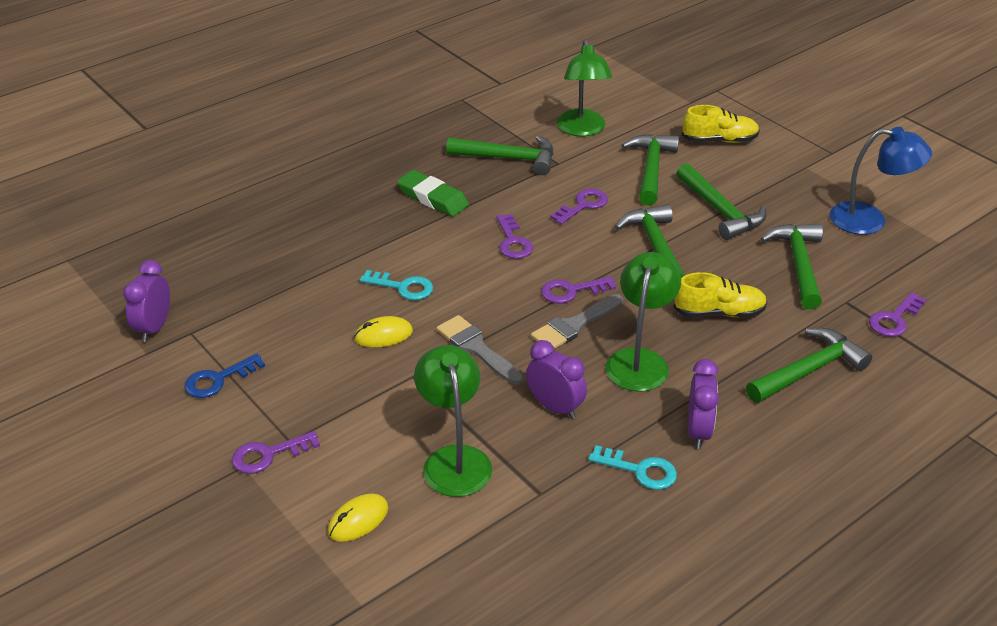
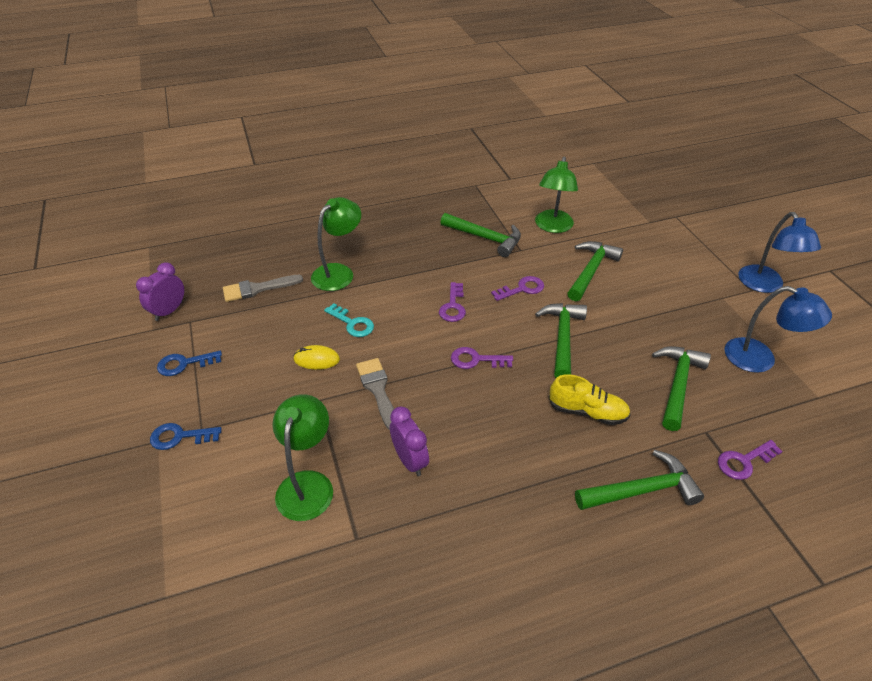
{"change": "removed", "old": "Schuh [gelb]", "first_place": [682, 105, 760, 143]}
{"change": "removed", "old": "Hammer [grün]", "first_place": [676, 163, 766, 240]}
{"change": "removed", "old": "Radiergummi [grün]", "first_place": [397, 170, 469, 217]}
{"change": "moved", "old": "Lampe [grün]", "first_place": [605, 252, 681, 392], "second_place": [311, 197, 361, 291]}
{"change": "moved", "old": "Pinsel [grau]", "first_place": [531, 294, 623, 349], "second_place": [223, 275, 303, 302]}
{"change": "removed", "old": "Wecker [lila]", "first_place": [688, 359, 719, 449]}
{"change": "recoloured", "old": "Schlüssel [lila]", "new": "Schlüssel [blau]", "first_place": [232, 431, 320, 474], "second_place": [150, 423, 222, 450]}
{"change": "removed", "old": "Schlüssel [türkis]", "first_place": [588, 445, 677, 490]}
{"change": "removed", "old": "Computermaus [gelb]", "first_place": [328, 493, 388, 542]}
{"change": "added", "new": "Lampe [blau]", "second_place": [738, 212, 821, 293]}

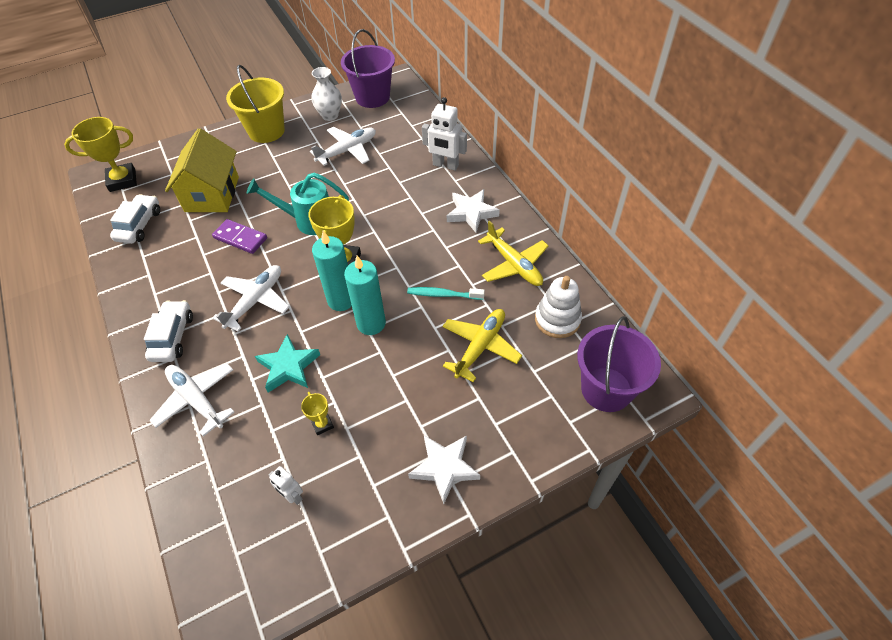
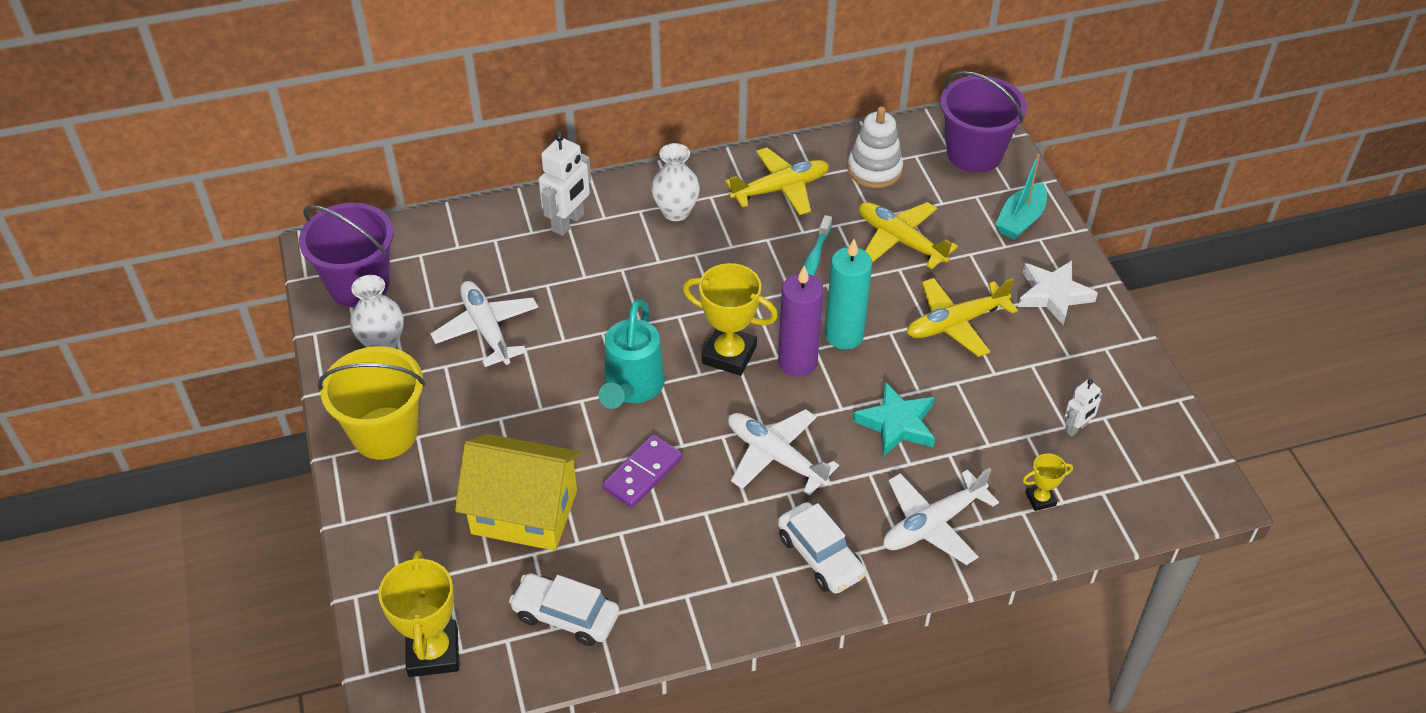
{"change": "replaced", "old": "Stern [weiß]", "new": "Vase [weiß]", "first_place": [447, 189, 500, 233], "second_place": [651, 143, 700, 221]}
{"change": "recoloured", "old": "Kerze [türkis]", "new": "Kerze [lila]", "first_place": [312, 231, 352, 311], "second_place": [778, 266, 824, 377]}
{"change": "turned", "old": "Auto [weiß]", "first_place": [144, 300, 193, 362], "second_place": [778, 502, 866, 594], "degrees": -135}
{"change": "moved", "old": "Pokal [gelb]", "first_place": [301, 392, 334, 435], "second_place": [1023, 453, 1073, 511]}
{"change": "added", "new": "Boot [türkis]", "second_place": [995, 154, 1047, 240]}
{"change": "added", "new": "Flugzeug [gelb]", "second_place": [907, 278, 1018, 357]}

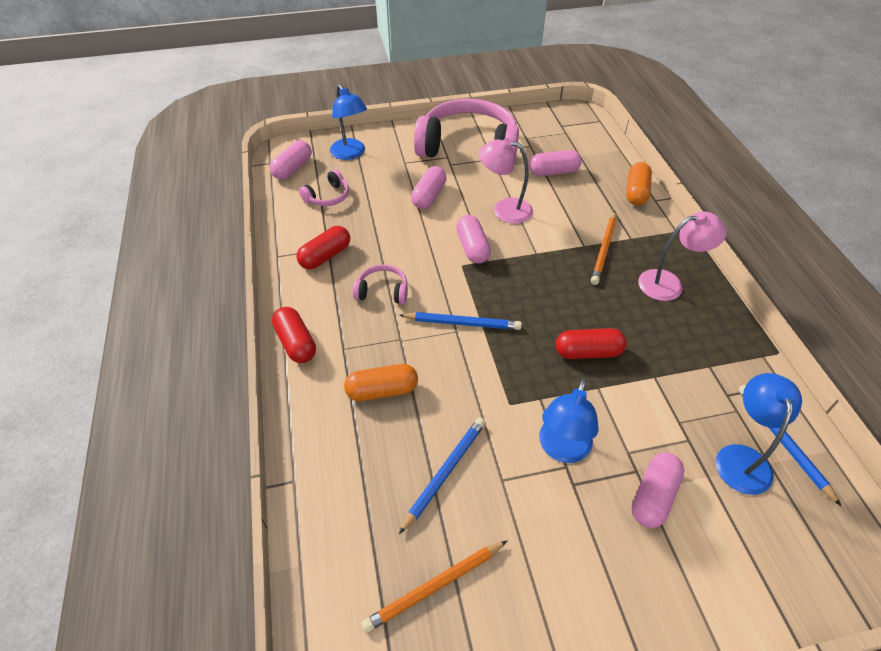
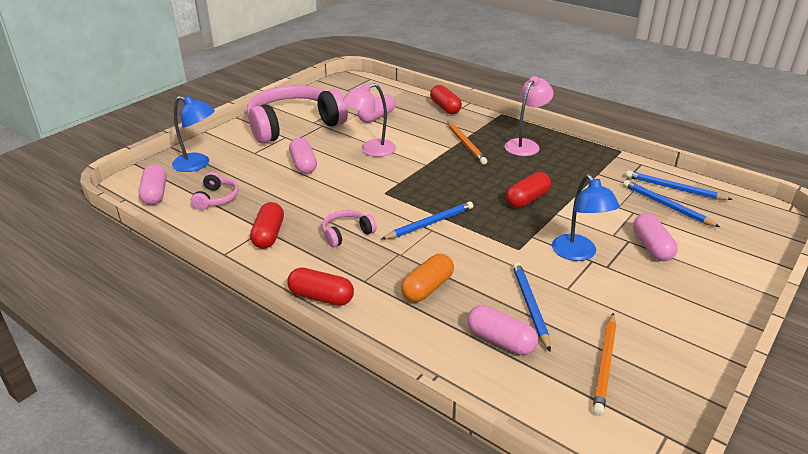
{"change": "recoloured", "old": "Kapsel [orange]", "new": "Kapsel [rot]", "first_place": [626, 162, 652, 205], "second_place": [430, 85, 462, 114]}
{"change": "moved", "old": "Kapsel [rosa]", "first_place": [456, 215, 491, 264], "second_place": [467, 305, 538, 355]}
{"change": "replaced", "old": "Lampe [blau]", "new": "Bleistift [blau]", "first_place": [716, 373, 802, 495], "second_place": [623, 180, 720, 227]}

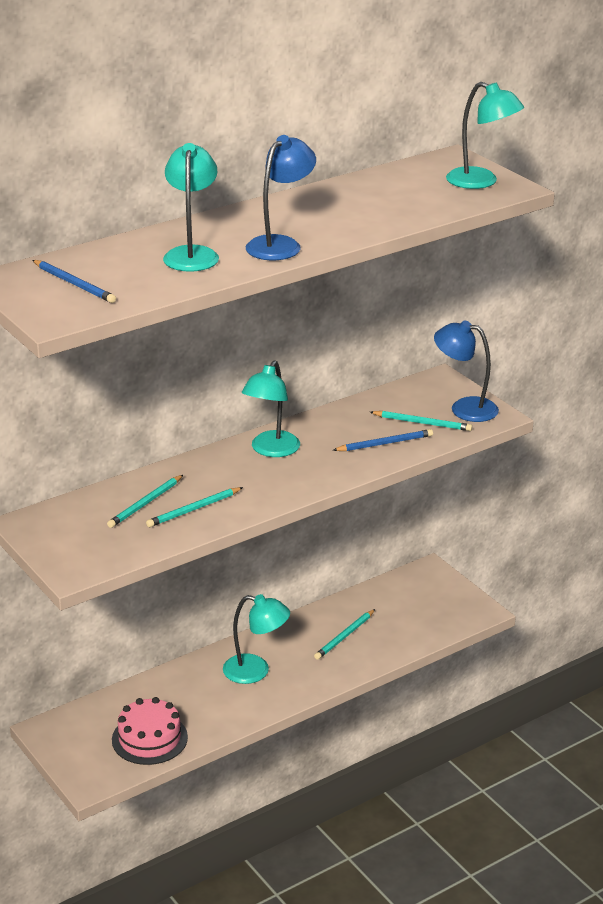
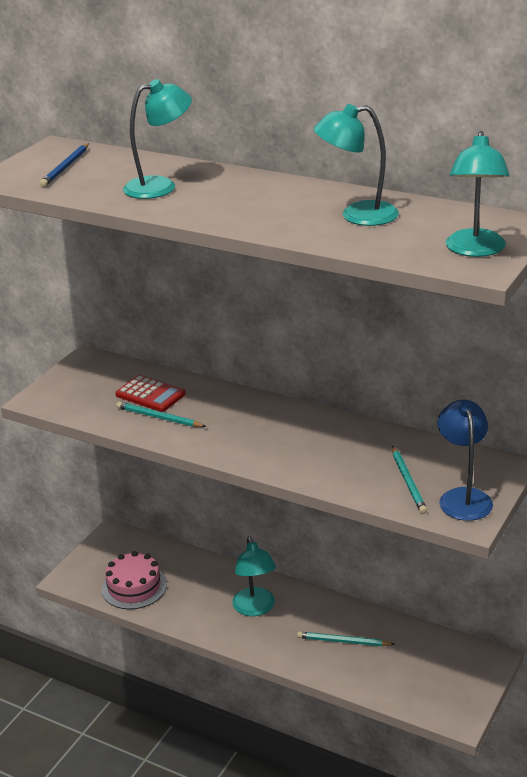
{"change": "removed", "old": "Lampe [blau]", "first_place": [246, 135, 316, 260]}
{"change": "moved", "old": "Lampe [türkis]", "first_place": [242, 360, 300, 457], "second_place": [314, 104, 399, 226]}
{"change": "removed", "old": "Bleistift [blau]", "first_place": [333, 429, 433, 451]}
{"change": "replaced", "old": "Bleistift [türkis]", "new": "Taschenrechner [rot]", "first_place": [107, 475, 183, 528], "second_place": [115, 375, 186, 412]}

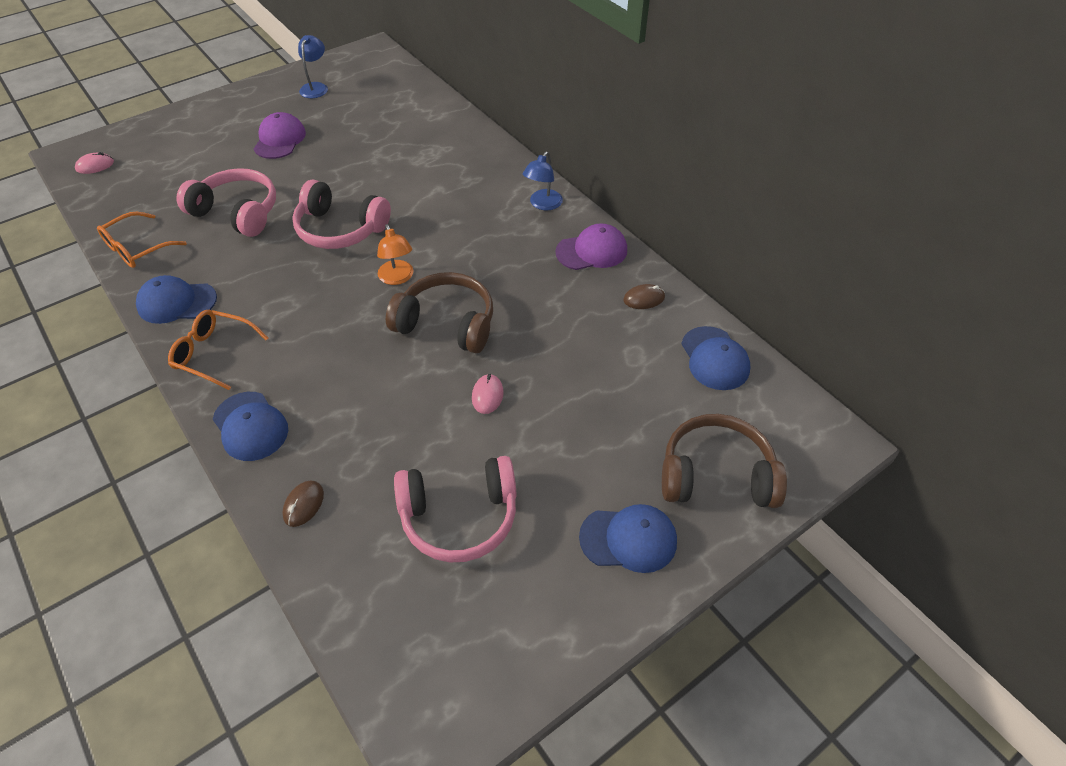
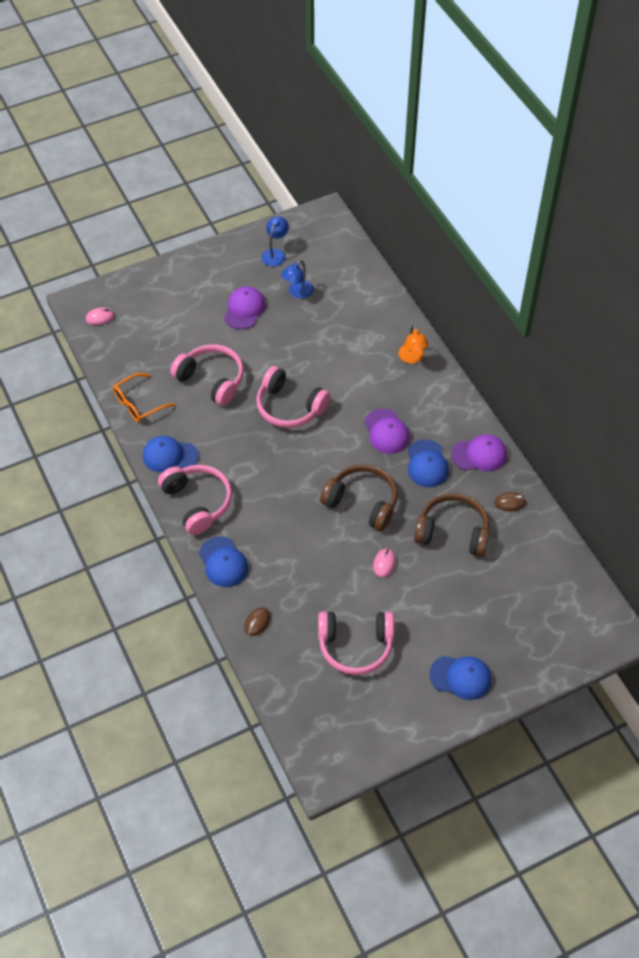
{"change": "moved", "old": "Lampe [blau]", "first_place": [523, 152, 563, 211], "second_place": [281, 260, 314, 299]}
{"change": "moved", "old": "Lampe [orange]", "first_place": [377, 224, 414, 285], "second_place": [398, 325, 429, 364]}
{"change": "replaced", "old": "Brille [orange]", "new": "Kopfhörer [rosa]", "first_place": [168, 310, 268, 390], "second_place": [158, 465, 232, 535]}
{"change": "moved", "old": "Kappe [blau]", "first_place": [681, 326, 750, 390], "second_place": [408, 440, 449, 487]}
{"change": "moved", "old": "Kopfhörer [braun]", "first_place": [662, 414, 787, 508], "second_place": [414, 493, 490, 557]}
{"change": "added", "new": "Kappe [lila]", "second_place": [364, 408, 410, 454]}

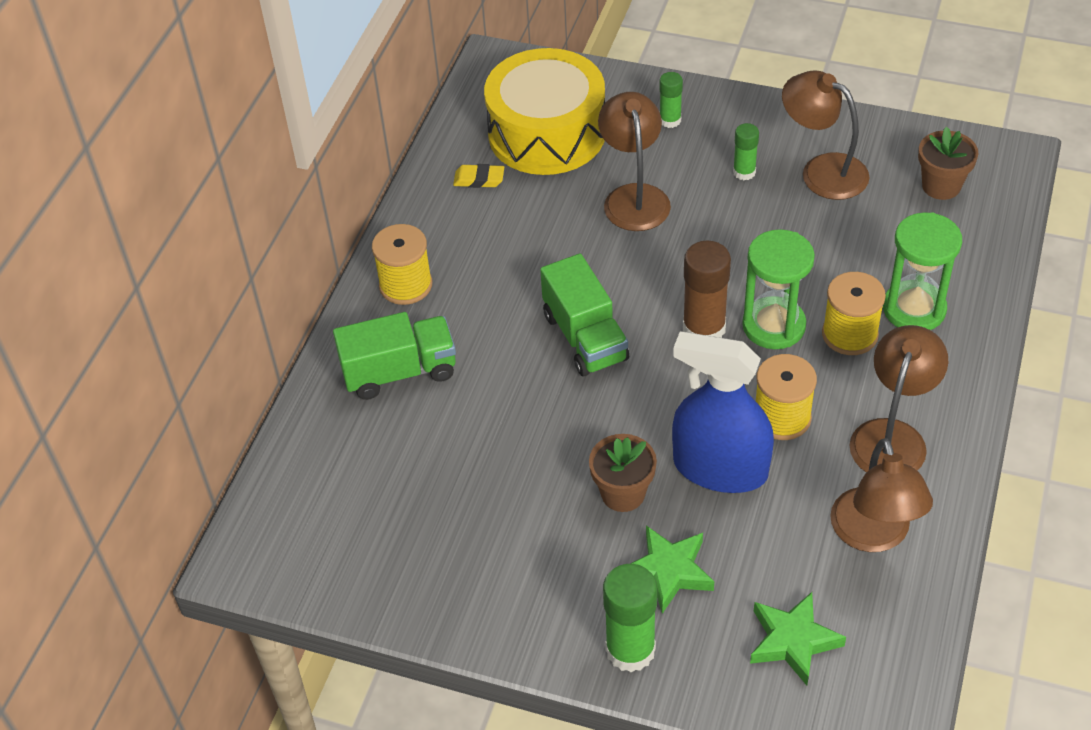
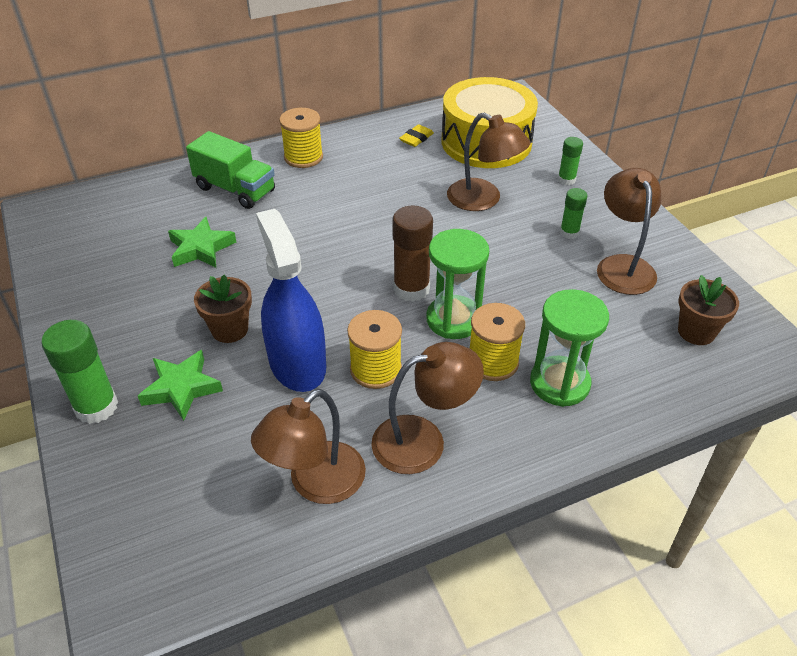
{"change": "turned", "old": "Lampe [braun]", "first_place": [598, 92, 671, 231], "second_place": [447, 112, 530, 211], "degrees": 90}
{"change": "turned", "old": "Radiergummi [gelb]", "first_place": [453, 164, 504, 188], "second_place": [399, 124, 434, 147], "degrees": 75}
{"change": "removed", "old": "Lastwagen [grün]", "first_place": [540, 254, 629, 376]}
{"change": "moved", "old": "Stern [grün]", "first_place": [750, 592, 846, 685], "second_place": [168, 217, 236, 268]}

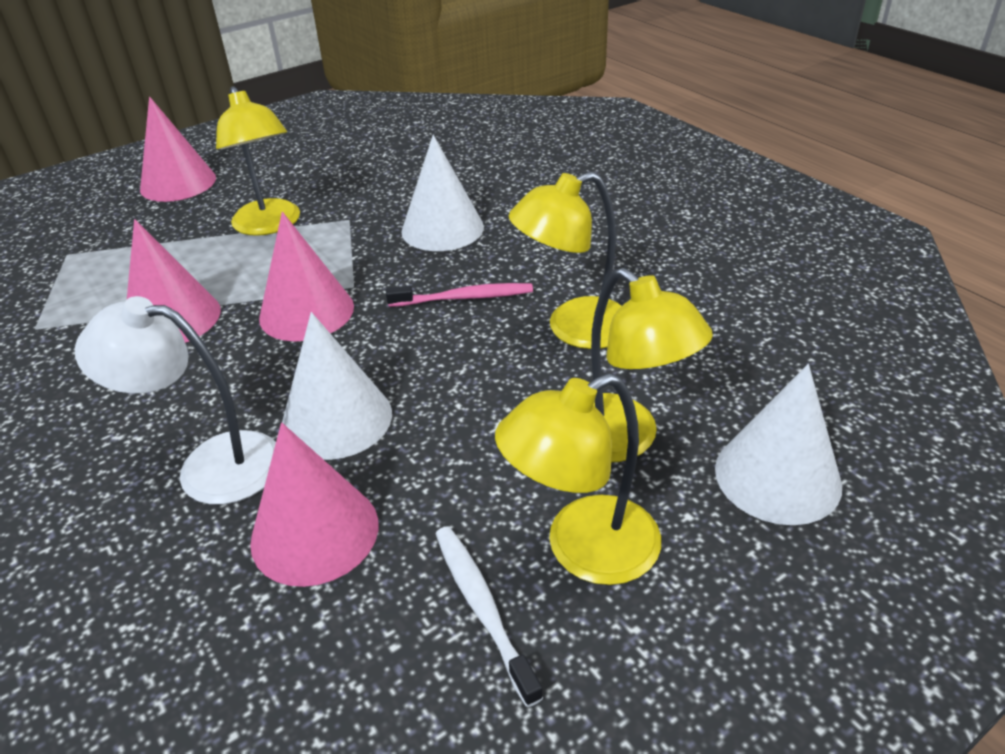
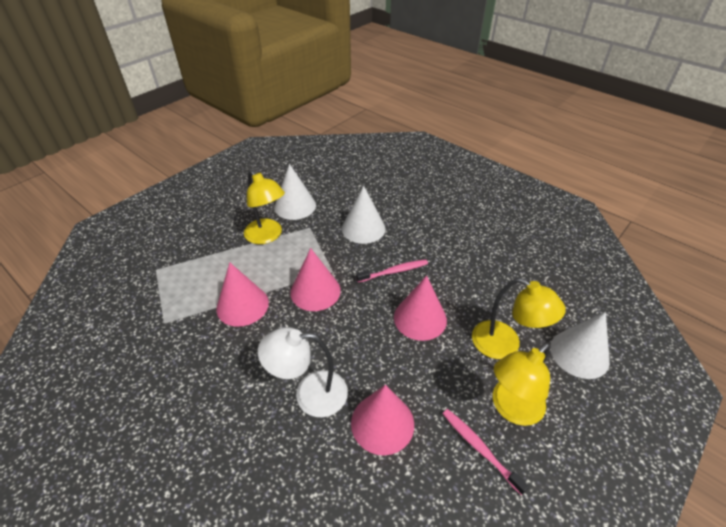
{"change": "moved", "old": "Kegel [rosa]", "first_place": [140, 97, 216, 202], "second_place": [394, 275, 447, 341]}
{"change": "removed", "old": "Lampe [gelb]", "first_place": [509, 172, 622, 349]}
{"change": "moved", "old": "Kegel [weiß]", "first_place": [282, 312, 392, 460], "second_place": [274, 164, 316, 220]}
{"change": "recoloured", "old": "Zahnbürste [weiß]", "new": "Zahnbürste [rosa]", "first_place": [435, 526, 543, 707], "second_place": [443, 409, 529, 495]}

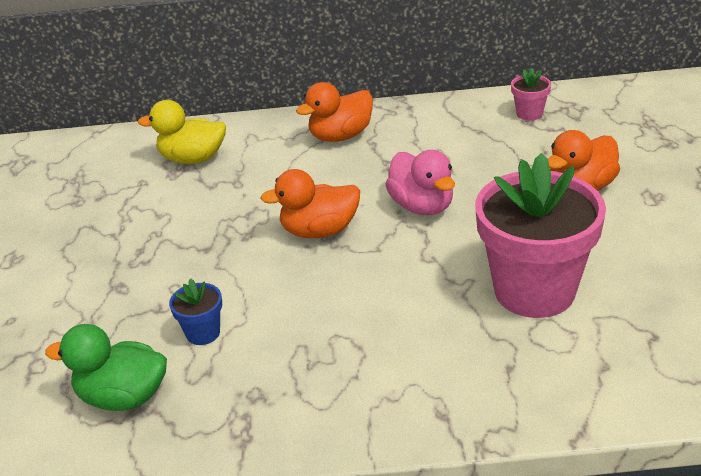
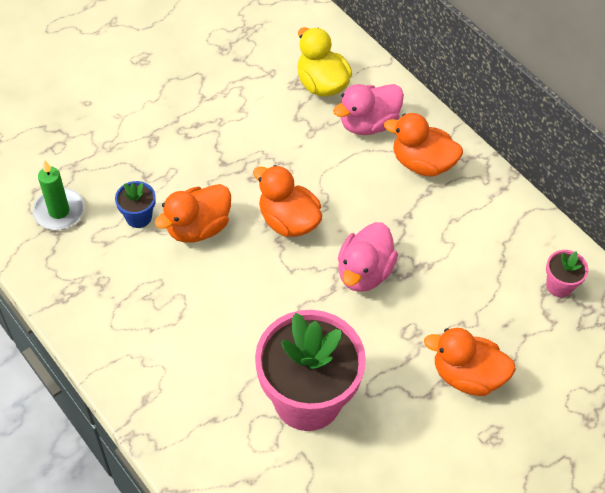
{"change": "replaced", "old": "Ente [grün]", "new": "Kerze [grün]", "first_place": [45, 324, 167, 411], "second_place": [32, 160, 84, 230]}
{"change": "added", "new": "Ente [rosa]", "second_place": [333, 84, 404, 135]}
{"change": "added", "new": "Ente [orange]", "second_place": [154, 184, 231, 243]}

